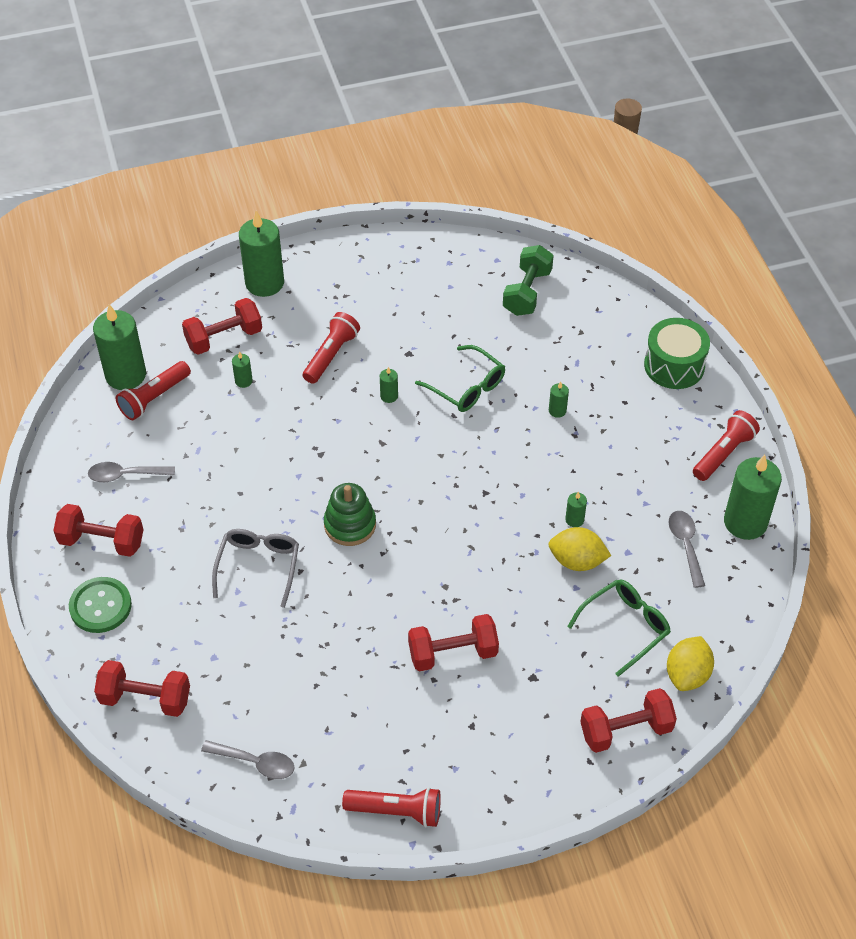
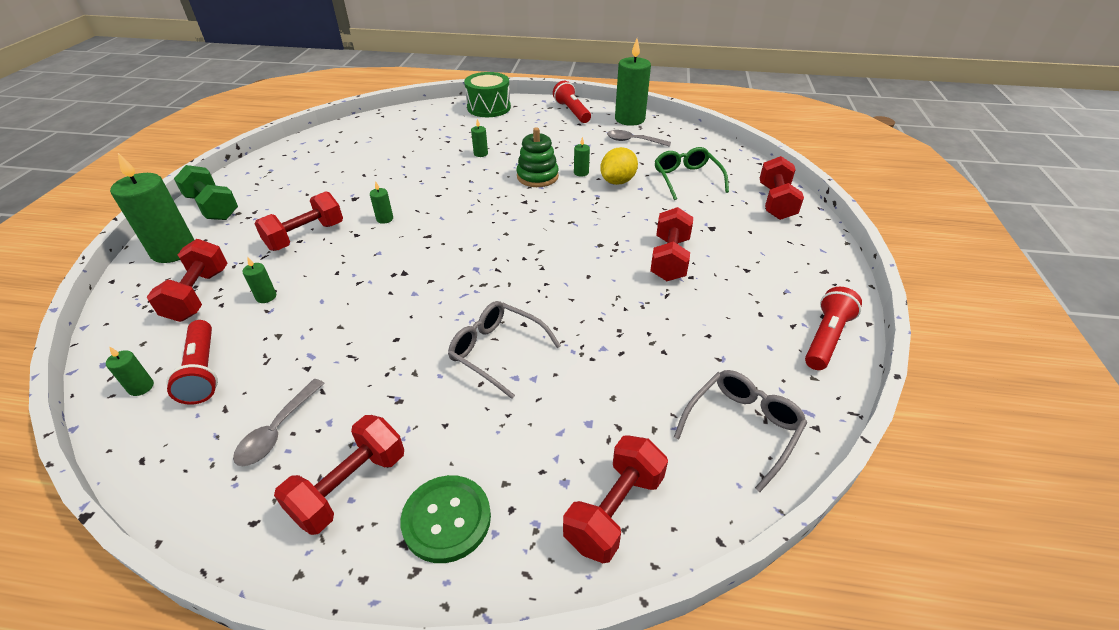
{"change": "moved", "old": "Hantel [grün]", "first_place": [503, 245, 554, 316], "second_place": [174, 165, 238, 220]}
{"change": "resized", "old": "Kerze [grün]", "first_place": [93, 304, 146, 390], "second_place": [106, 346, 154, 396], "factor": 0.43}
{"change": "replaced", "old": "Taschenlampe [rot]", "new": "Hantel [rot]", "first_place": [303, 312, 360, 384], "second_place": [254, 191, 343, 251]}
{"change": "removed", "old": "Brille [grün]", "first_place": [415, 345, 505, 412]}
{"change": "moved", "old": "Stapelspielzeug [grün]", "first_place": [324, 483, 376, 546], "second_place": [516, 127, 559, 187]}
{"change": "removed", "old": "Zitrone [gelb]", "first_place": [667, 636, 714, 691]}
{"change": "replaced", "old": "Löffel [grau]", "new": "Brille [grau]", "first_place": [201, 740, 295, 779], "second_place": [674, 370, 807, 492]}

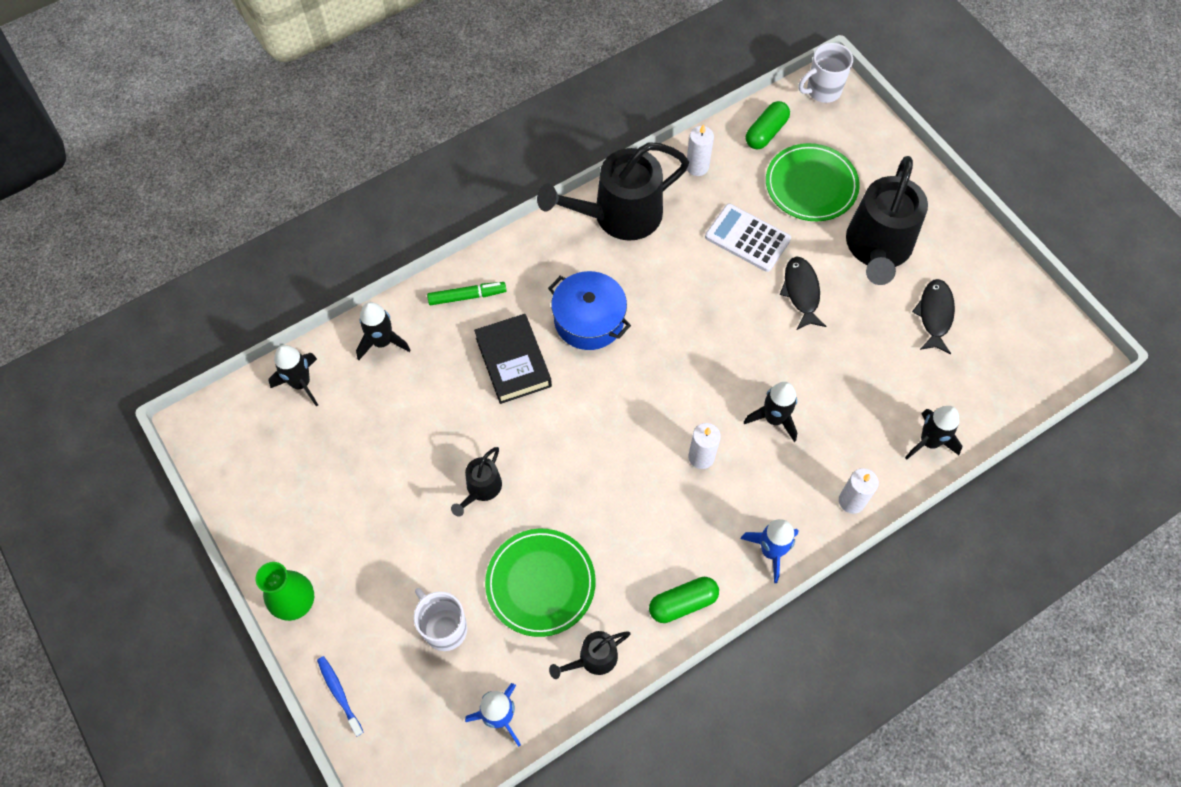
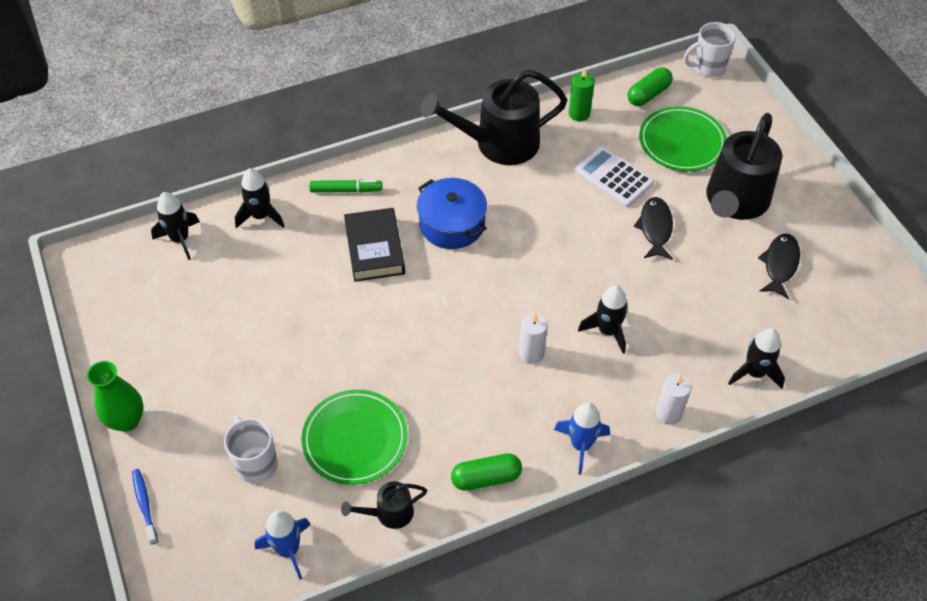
{"change": "recoloured", "old": "Kerze [weiß]", "new": "Kerze [grün]", "first_place": [687, 124, 714, 176], "second_place": [569, 68, 595, 121]}
{"change": "removed", "old": "Gießkanne [schwarz]", "first_place": [451, 447, 502, 516]}

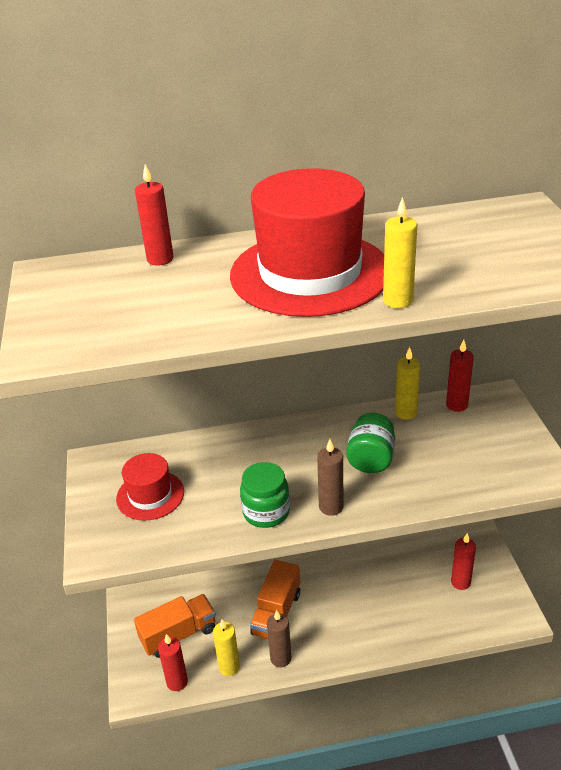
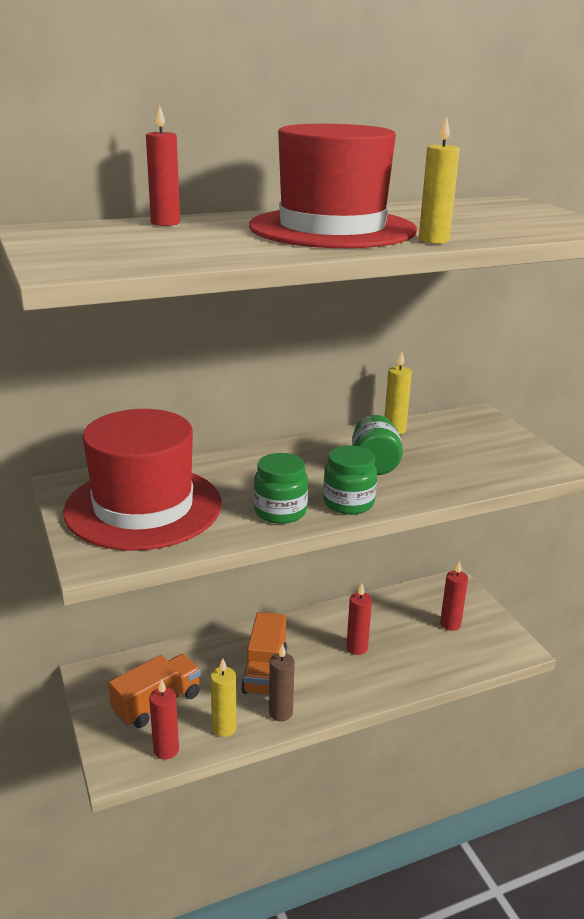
{"change": "moved", "old": "Kerze [rot]", "first_place": [446, 340, 474, 412], "second_place": [346, 584, 372, 655]}
{"change": "replaced", "old": "Kerze [braun]", "new": "Einmachglas [grün]", "first_place": [317, 439, 344, 516], "second_place": [323, 445, 377, 515]}
{"change": "resized", "old": "Hut [rot]", "first_place": [116, 453, 184, 521], "second_place": [63, 409, 221, 551], "factor": 2.01}

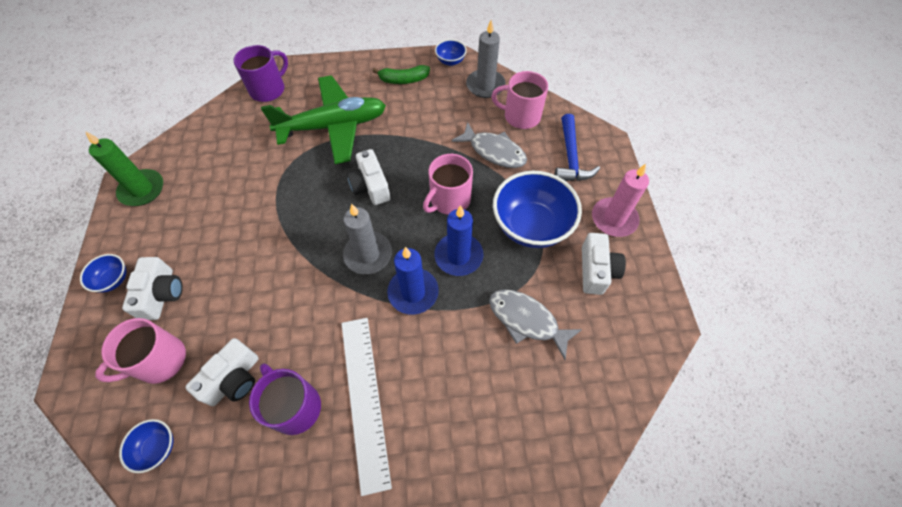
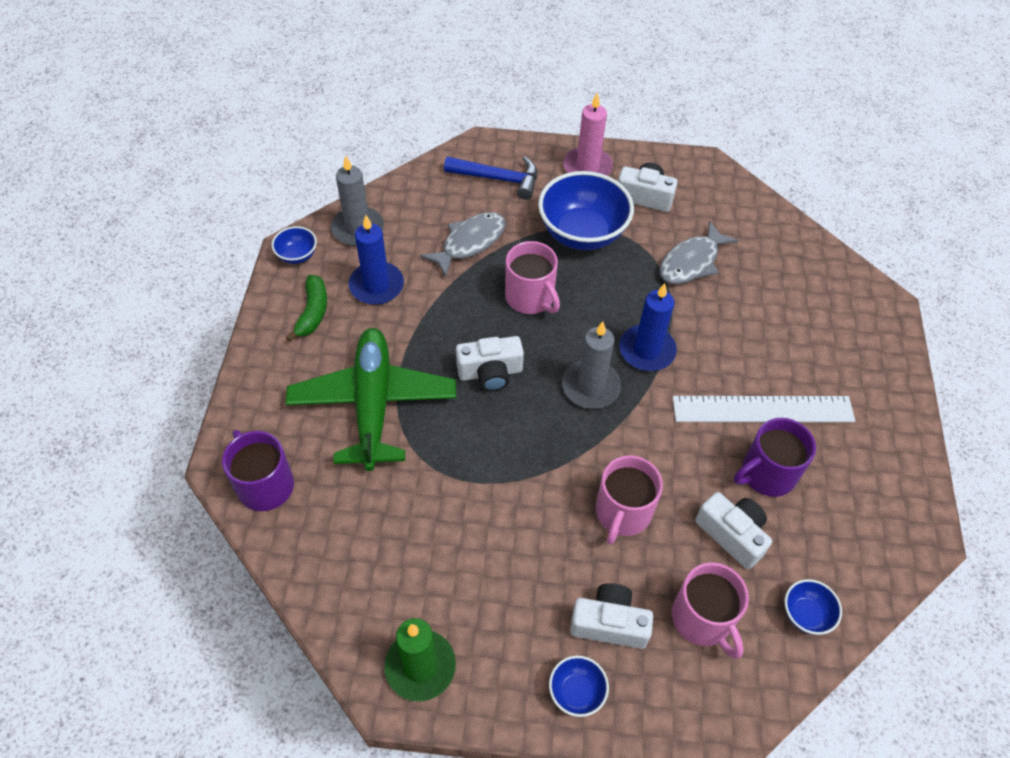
{"change": "moved", "old": "Tasse [rosa]", "first_place": [491, 71, 548, 129], "second_place": [596, 455, 663, 545]}
{"change": "moved", "old": "Kerze [blau]", "first_place": [434, 205, 483, 276], "second_place": [348, 215, 404, 305]}

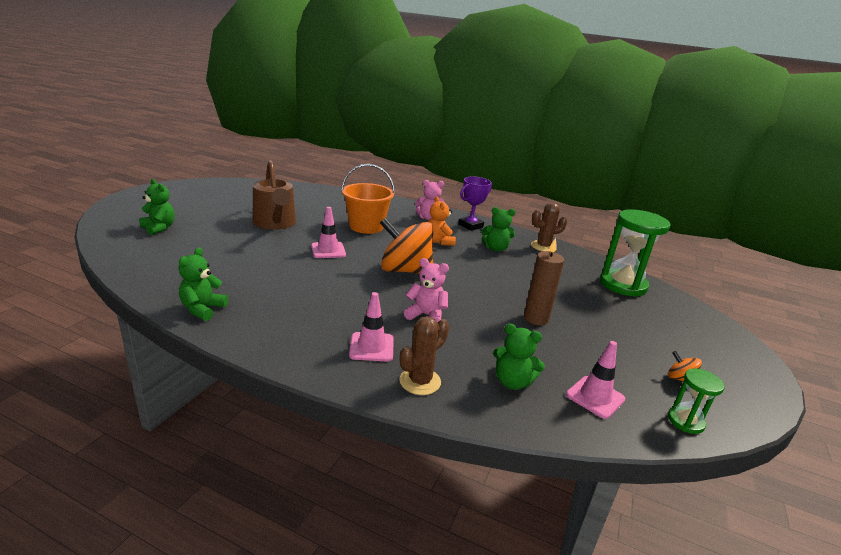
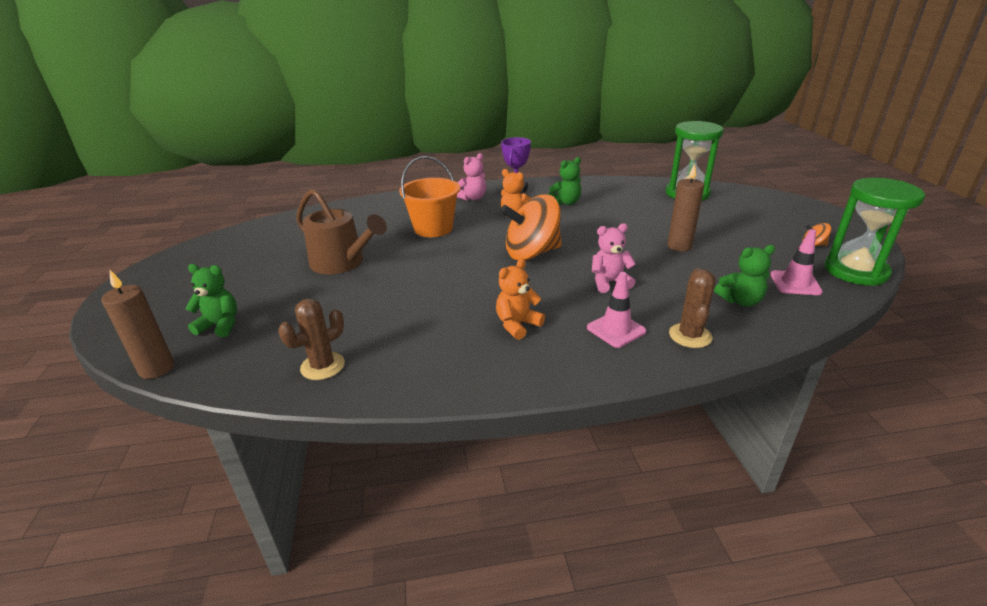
{"change": "moved", "old": "Kaktus [braun]", "first_place": [531, 203, 567, 252], "second_place": [278, 299, 345, 380]}
{"change": "removed", "old": "Leitkegel [rosa]", "first_place": [311, 207, 346, 258]}
{"change": "removed", "old": "Teddybär [grün]", "first_place": [179, 247, 228, 321]}
{"change": "resized", "old": "Sanduhr [grün]", "first_place": [668, 368, 725, 434], "second_place": [825, 178, 925, 286], "factor": 1.99}
{"change": "added", "new": "Teddybär [orange]", "second_place": [496, 259, 545, 340]}
{"change": "added", "new": "Kerze [braun]", "second_place": [101, 270, 174, 379]}

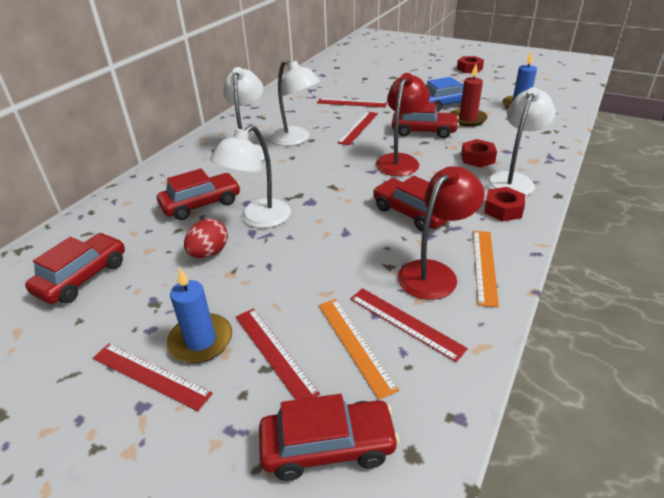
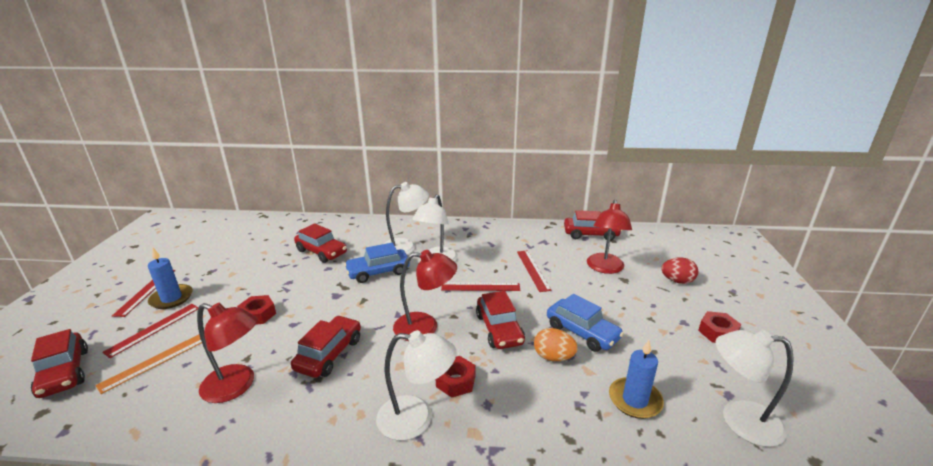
{"change": "replaced", "old": "Kerze [rot]", "new": "Ei [orange]", "first_place": [451, 64, 488, 127], "second_place": [534, 328, 578, 361]}
{"change": "moved", "old": "Lampe [weiß]", "first_place": [210, 125, 291, 228], "second_place": [716, 330, 794, 447]}
{"change": "moved", "old": "Sechskantmutter [rot]", "first_place": [484, 187, 525, 221], "second_place": [237, 295, 276, 324]}
{"change": "moved", "old": "Ei [rot]", "first_place": [184, 219, 228, 258], "second_place": [661, 257, 698, 284]}
{"change": "removed", "old": "Lineal [orange]", "first_place": [473, 231, 499, 307]}
{"change": "moved", "old": "Auto [rot]", "first_place": [25, 233, 125, 304], "second_place": [564, 210, 622, 241]}
{"change": "removed", "old": "Lineal [rot]", "first_place": [350, 288, 468, 362]}
{"change": "added", "new": "Lampe [rot]", "second_place": [587, 200, 632, 274]}
{"change": "added", "new": "Auto [blau]", "second_place": [344, 242, 410, 283]}

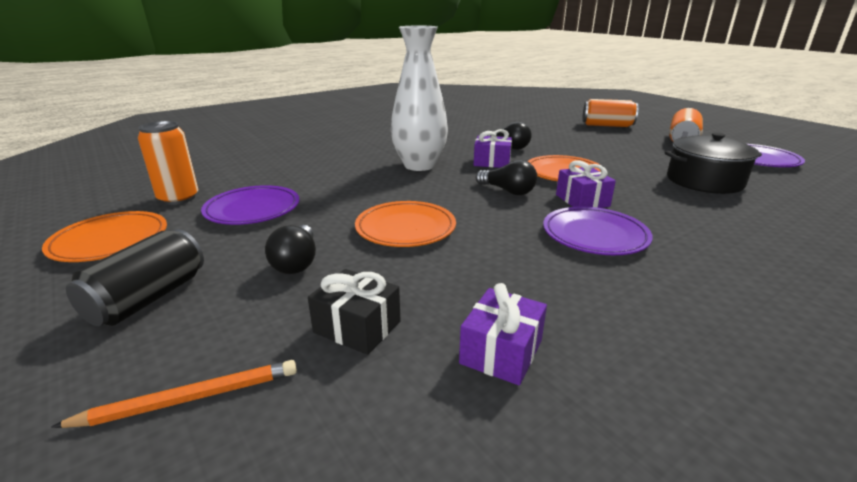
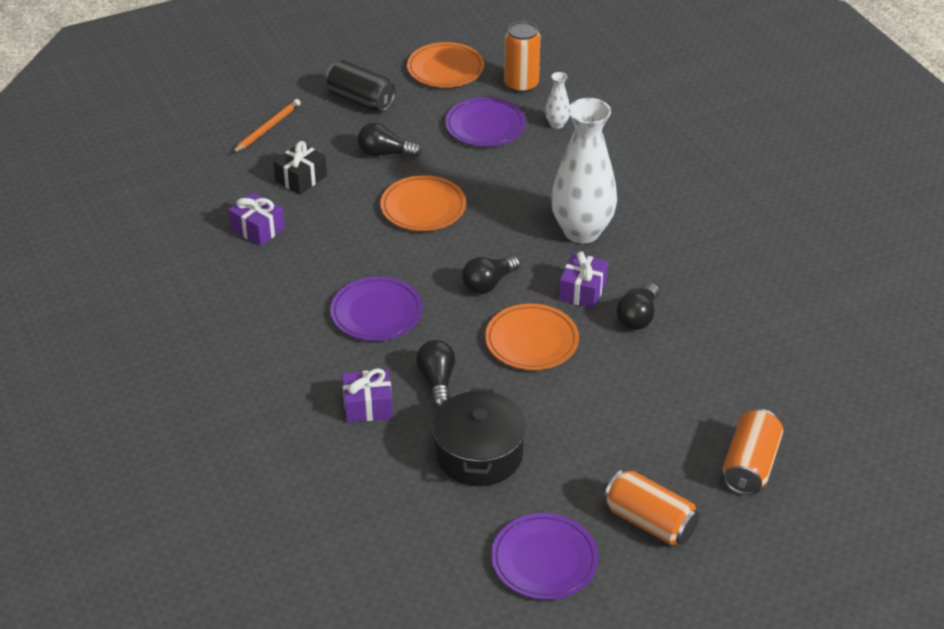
{"change": "moved", "old": "Geschenk [lila]", "first_place": [556, 160, 616, 208], "second_place": [342, 368, 393, 423]}
{"change": "turned", "old": "Bleistift [orange]", "first_place": [51, 360, 297, 428], "second_place": [232, 99, 301, 153], "degrees": -135}
{"change": "added", "new": "Vase [weiß]", "second_place": [545, 72, 570, 129]}
{"change": "added", "new": "Glühbirne [schwarz]", "second_place": [416, 340, 456, 408]}

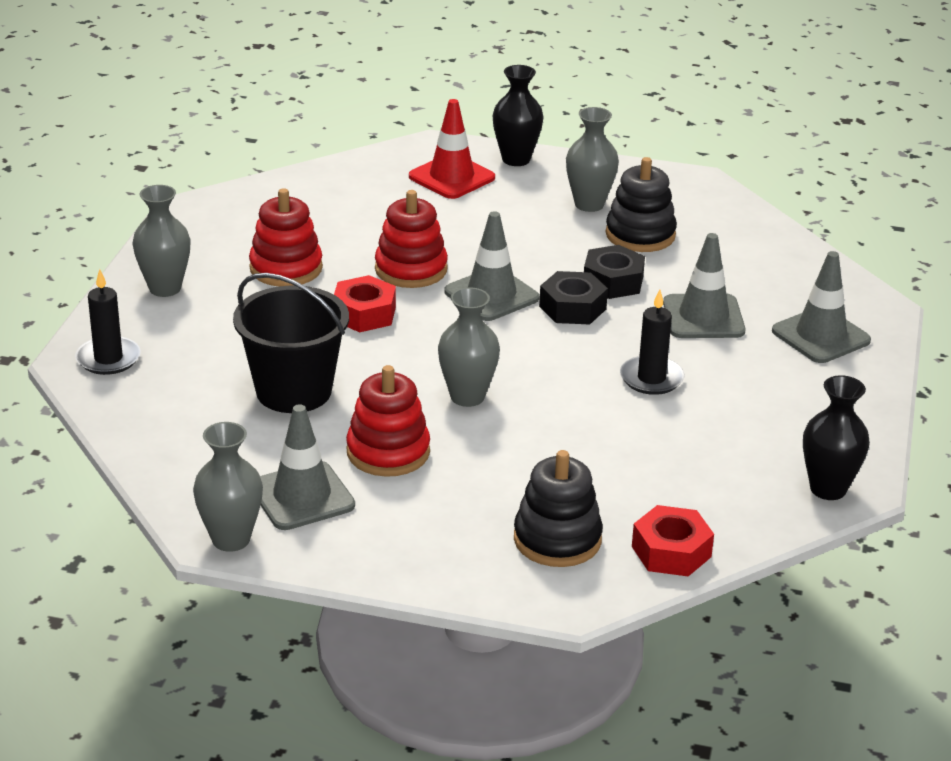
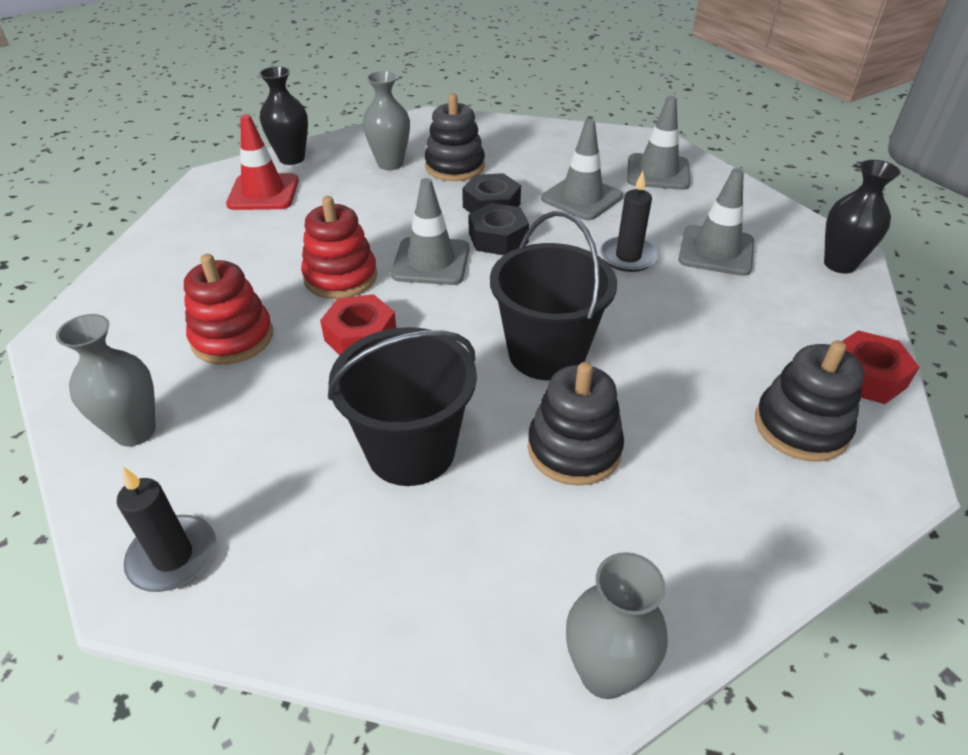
{"change": "replaced", "old": "Vase [grau]", "new": "Eimer [schwarz]", "first_place": [438, 287, 500, 407], "second_place": [490, 211, 617, 381]}
{"change": "recoloured", "old": "Stapelspielzeug [rot]", "new": "Stapelspielzeug [schwarz]", "first_place": [346, 365, 430, 477], "second_place": [528, 362, 624, 486]}
{"change": "moved", "old": "Leitkegel [grau]", "first_place": [260, 404, 355, 530], "second_place": [678, 168, 754, 276]}

